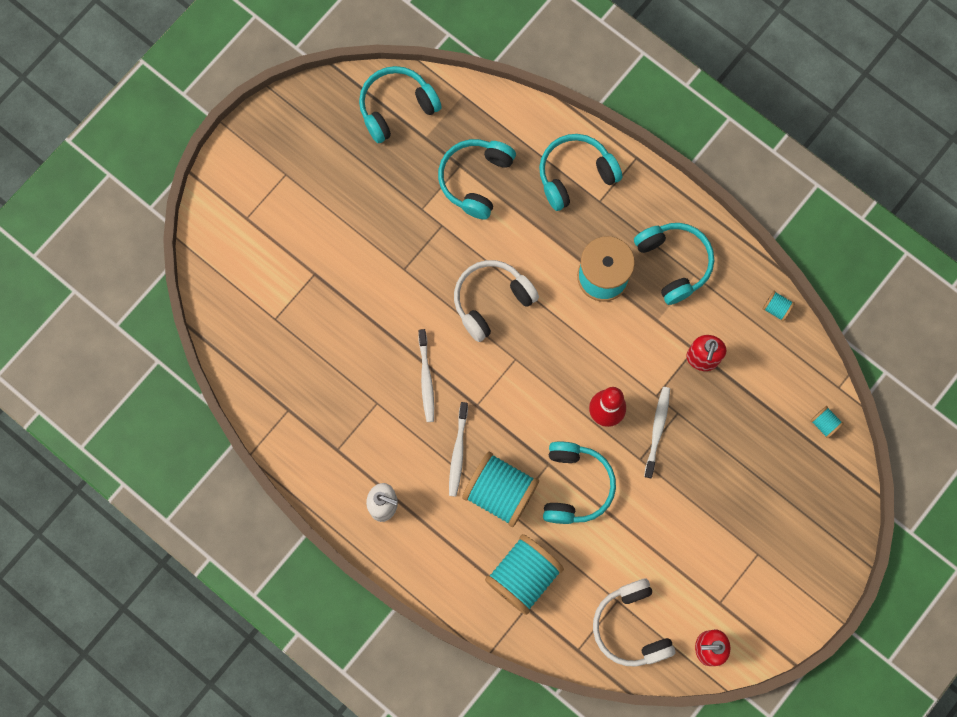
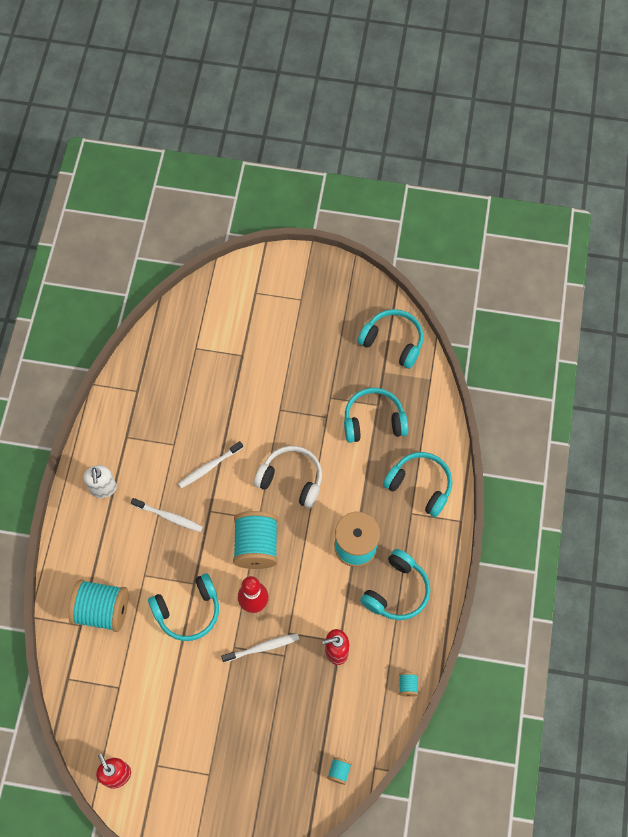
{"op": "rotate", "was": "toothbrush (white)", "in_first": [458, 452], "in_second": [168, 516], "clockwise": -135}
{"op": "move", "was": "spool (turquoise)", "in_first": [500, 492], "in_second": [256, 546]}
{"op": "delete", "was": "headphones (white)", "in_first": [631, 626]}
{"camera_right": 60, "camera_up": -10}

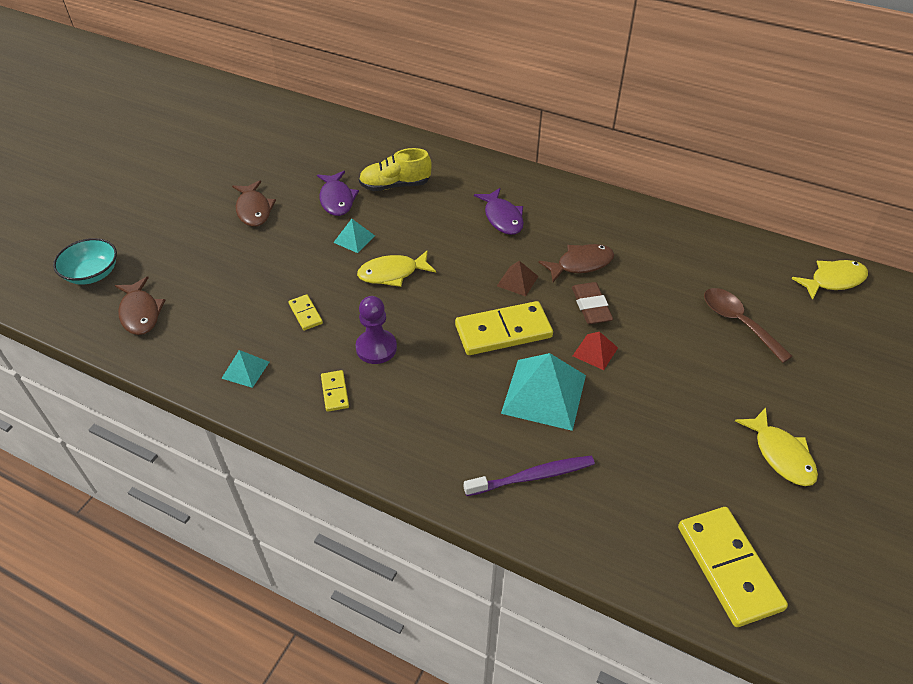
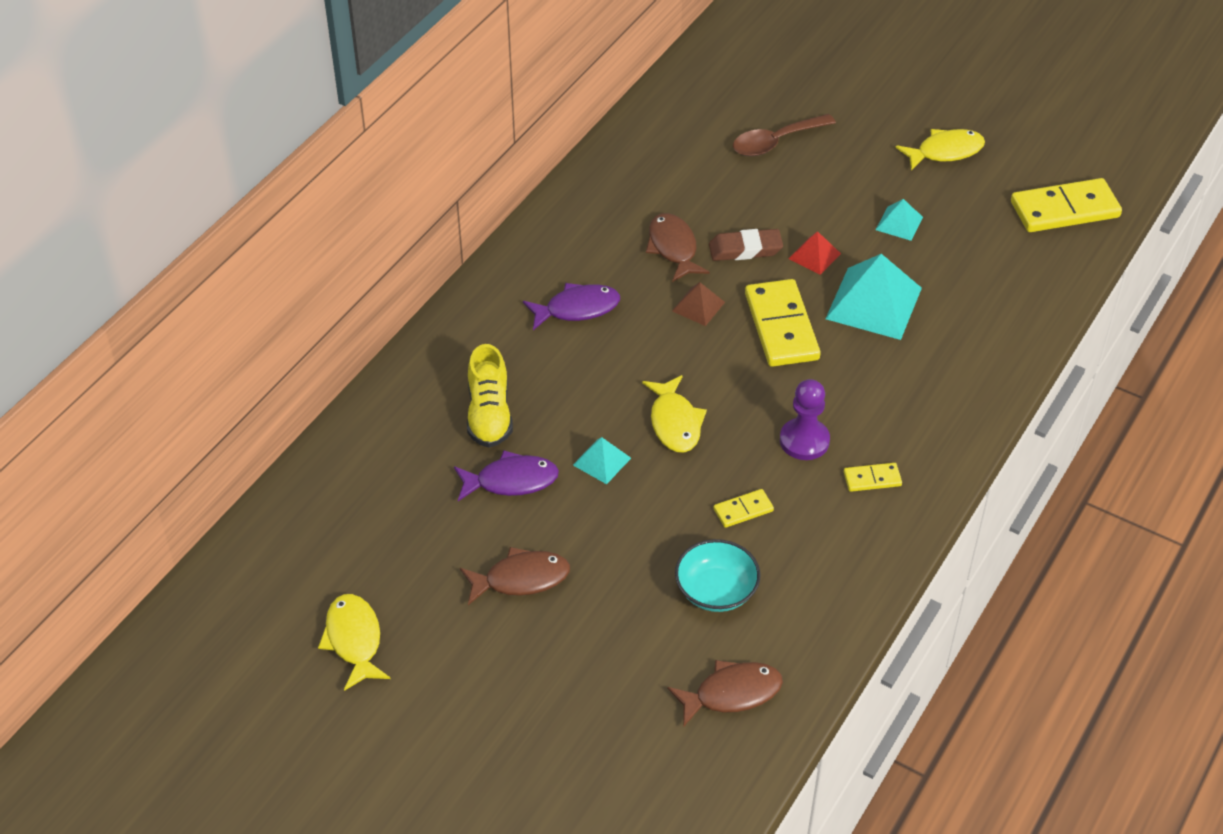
{"op": "move", "was": "fish (yellow)", "in_first": [833, 280], "in_second": [354, 640]}
{"op": "move", "was": "bowl (turquoise)", "in_first": [92, 274], "in_second": [716, 591]}
{"op": "move", "was": "pyramid (turquoise)", "in_first": [245, 370], "in_second": [899, 223]}
{"op": "delete", "was": "toothbrush (purple)", "in_first": [532, 476]}
{"camera_right": -85, "camera_up": 0}

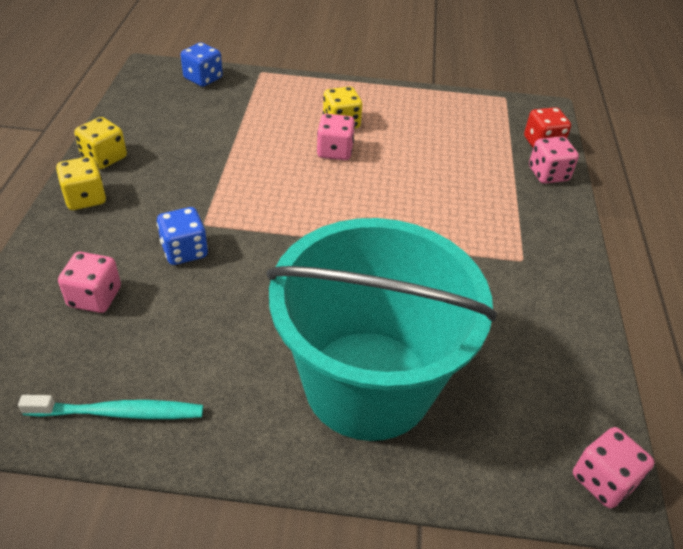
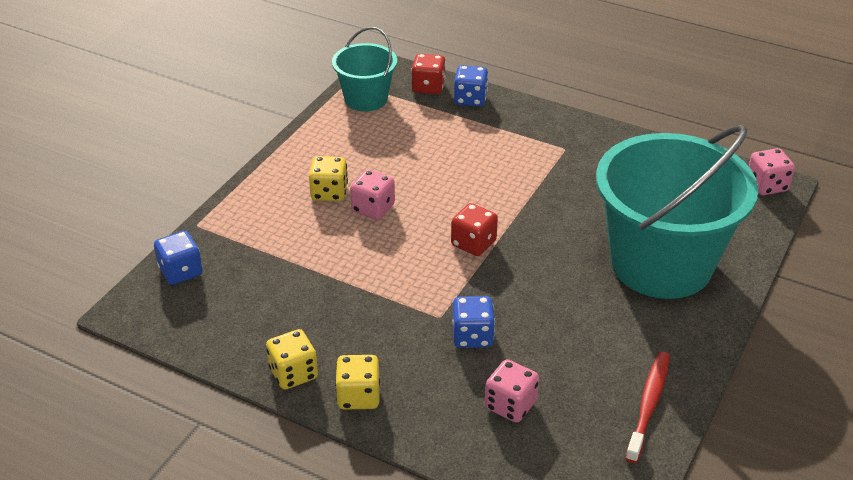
{"op": "insert", "now": "bucket (turquoise)", "in_second": [366, 99]}
{"op": "insert", "now": "dice (red)", "in_second": [473, 243]}
{"op": "recolor", "was": "dice (pink)", "now": "dice (blue)", "in_first": [548, 174], "in_second": [470, 99]}
{"op": "recolor", "was": "toothbrush (turquoise)", "now": "toothbrush (red)", "in_first": [119, 412], "in_second": [648, 405]}
{"camera_right": -65, "camera_up": -5}

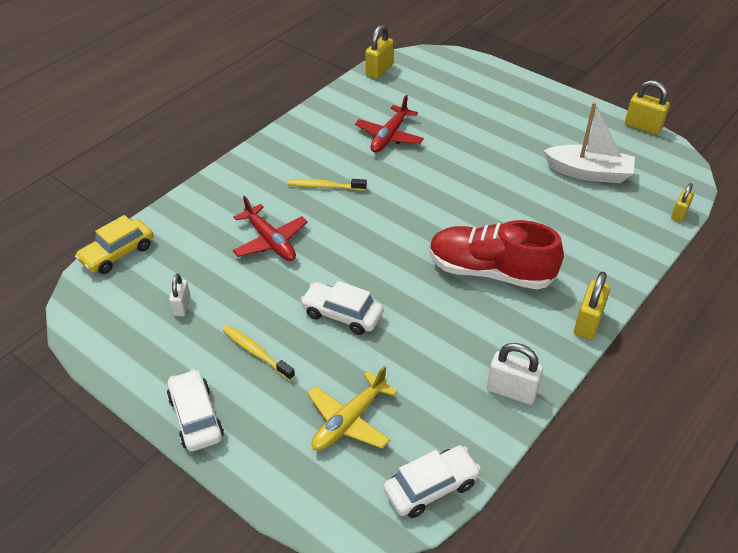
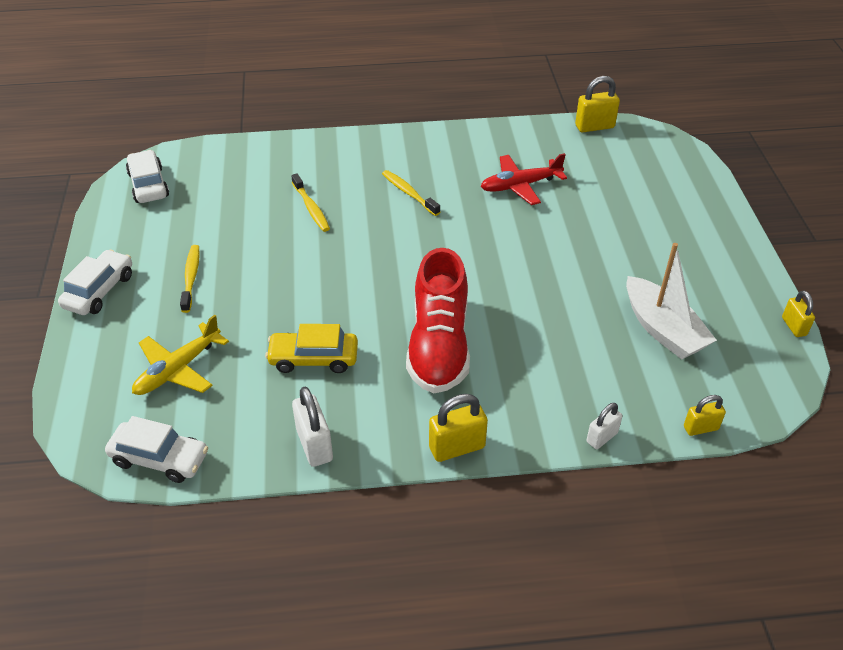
{"op": "move", "was": "car (white)", "in_first": [342, 314], "in_second": [148, 185]}
{"op": "rotate", "was": "plane (yellow)", "in_first": [349, 421], "in_second": [178, 369], "clockwise": -45}
{"op": "move", "was": "car (yellow)", "in_first": [118, 253], "in_second": [313, 359]}
{"op": "replace", "was": "plane (red)", "now": "toothbrush (yellow)", "in_first": [270, 241], "in_second": [311, 208]}
{"op": "rotate", "was": "shoe (red)", "in_first": [490, 271], "in_second": [439, 346], "clockwise": -150}
{"op": "move", "was": "padlock (white)", "in_first": [182, 306], "in_second": [602, 437]}
{"op": "resize", "was": "padlock (yellow)", "in_first": [642, 127], "in_second": [794, 326], "ratio": 0.64}
{"camera_right": 45, "camera_up": 0}

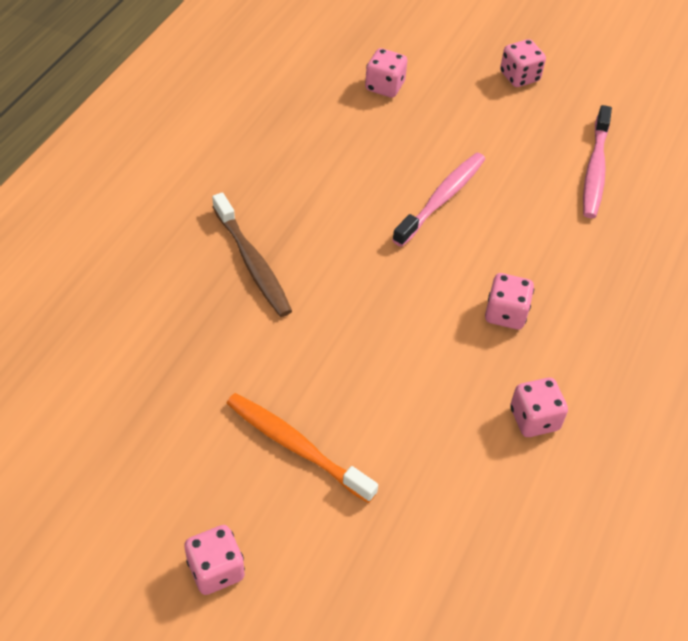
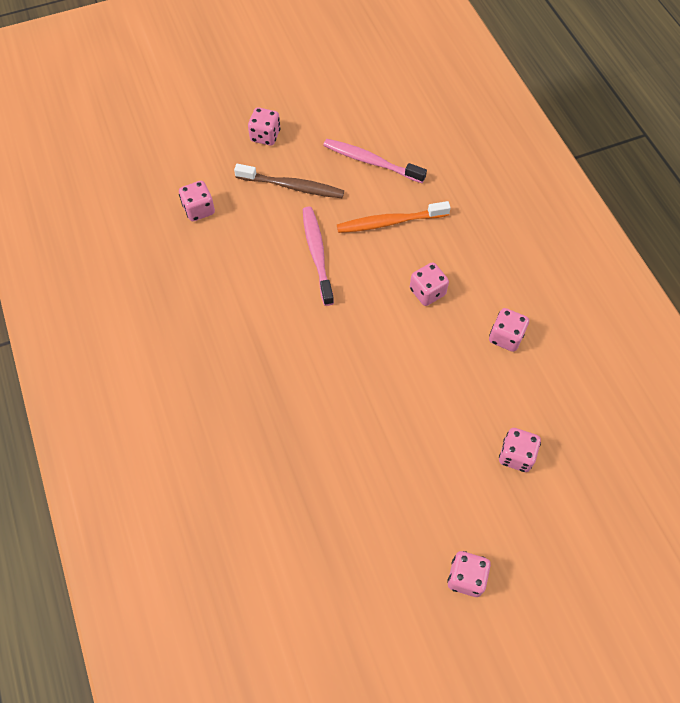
{"op": "move", "was": "toothbrush (brown)", "in_first": [252, 262], "in_second": [292, 186]}
{"op": "rotate", "was": "toothbrush (pink)", "in_first": [595, 169], "in_second": [371, 162], "clockwise": 150}
{"op": "move", "was": "toothbrush (orange)", "in_first": [296, 446], "in_second": [390, 222]}
{"op": "insert", "now": "dice (pink)", "in_second": [516, 455]}
{"camera_right": -45, "camera_up": 10}

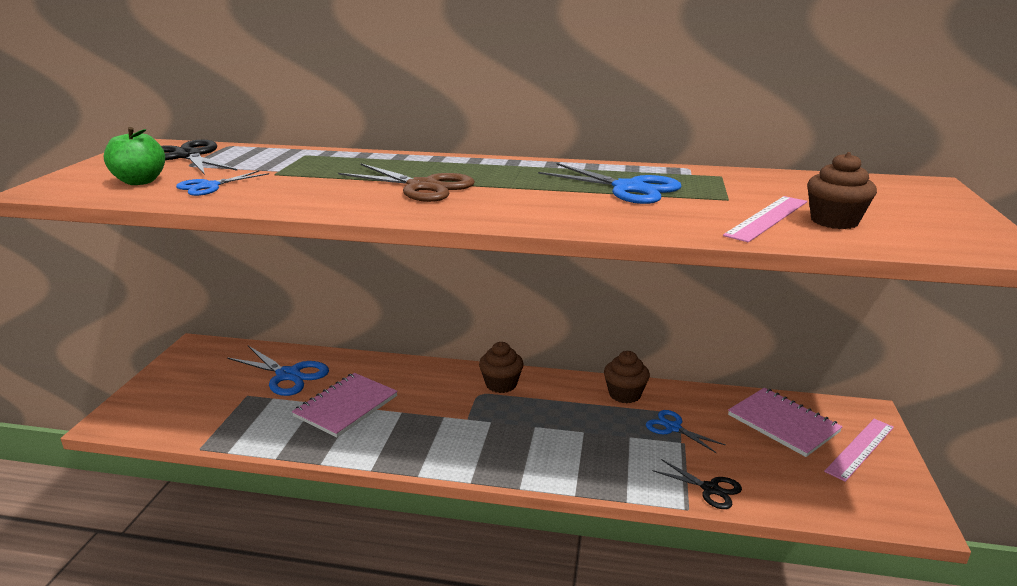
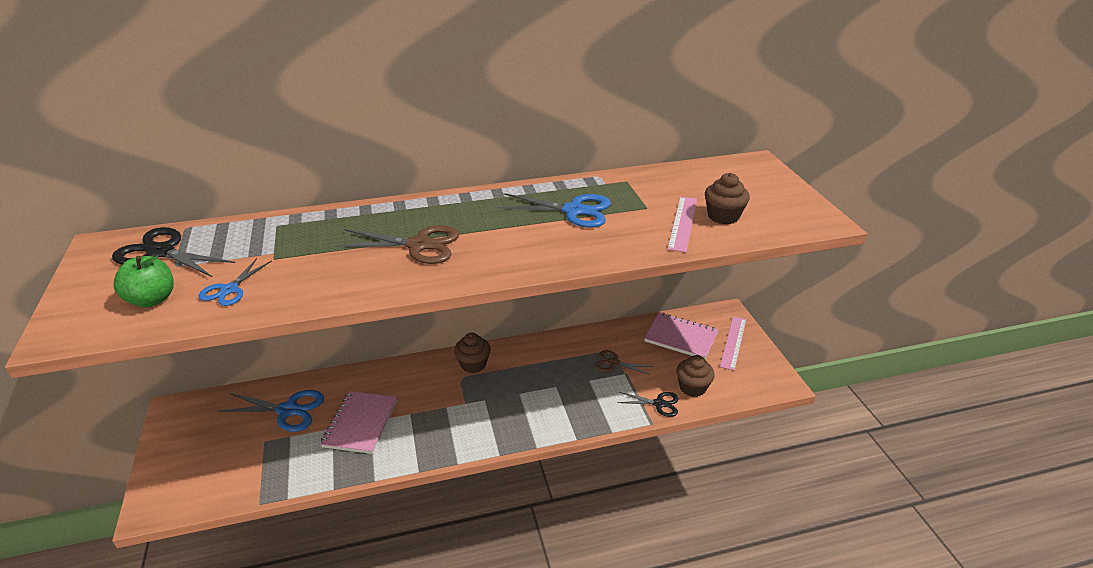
{"op": "recolor", "was": "scissors (blue)", "now": "scissors (brown)", "in_first": [673, 427], "in_second": [613, 363]}
{"op": "move", "was": "cupcake (brown)", "in_first": [624, 394], "in_second": [692, 387]}
{"camera_right": -25, "camera_up": 10}

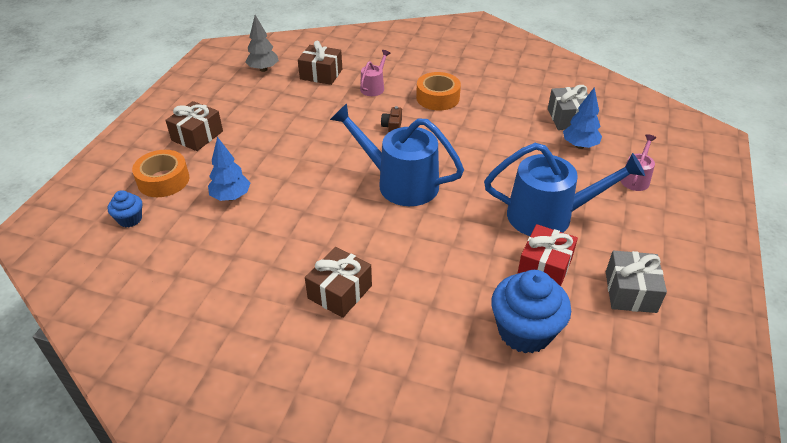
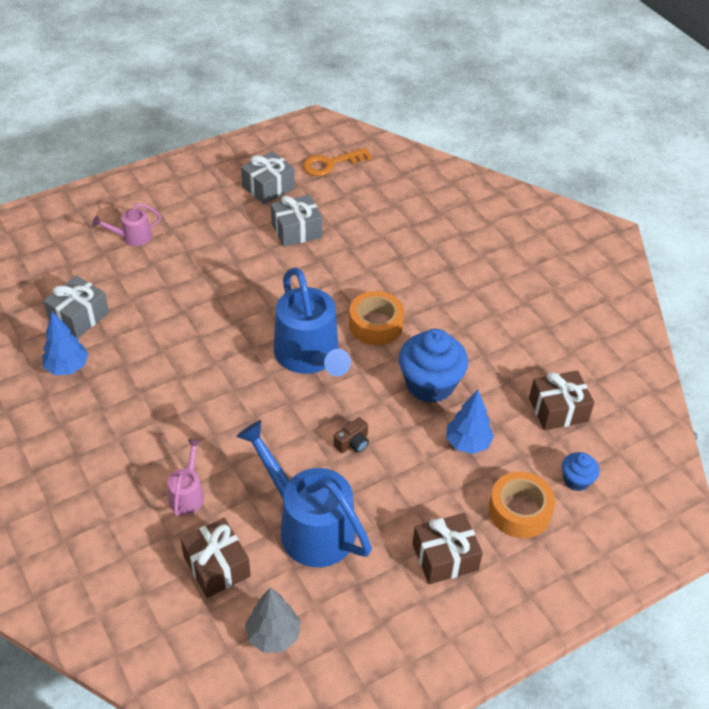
{"op": "move", "was": "tree (blue)", "in_first": [579, 145], "in_second": [67, 367]}
{"op": "rotate", "was": "watering can (pink)", "in_first": [374, 87], "in_second": [187, 494], "clockwise": 120}
{"op": "move", "was": "watering can (blue)", "in_first": [549, 216], "in_second": [308, 525]}
{"op": "recolor", "was": "gift (red)", "now": "gift (grey)", "in_first": [544, 267], "in_second": [296, 230]}
{"op": "insert", "now": "key (orange)", "in_second": [331, 164]}
{"op": "move", "was": "camera (brown)", "in_first": [392, 126], "in_second": [352, 443]}
{"op": "move", "was": "tape (orange)", "in_first": [437, 98], "in_second": [376, 325]}
{"op": "move", "was": "cupcake (blue)", "in_first": [524, 331], "in_second": [430, 384]}
{"op": "move", "was": "gift (brown)", "in_first": [340, 292], "in_second": [558, 410]}
{"camera_right": -140, "camera_up": 5}

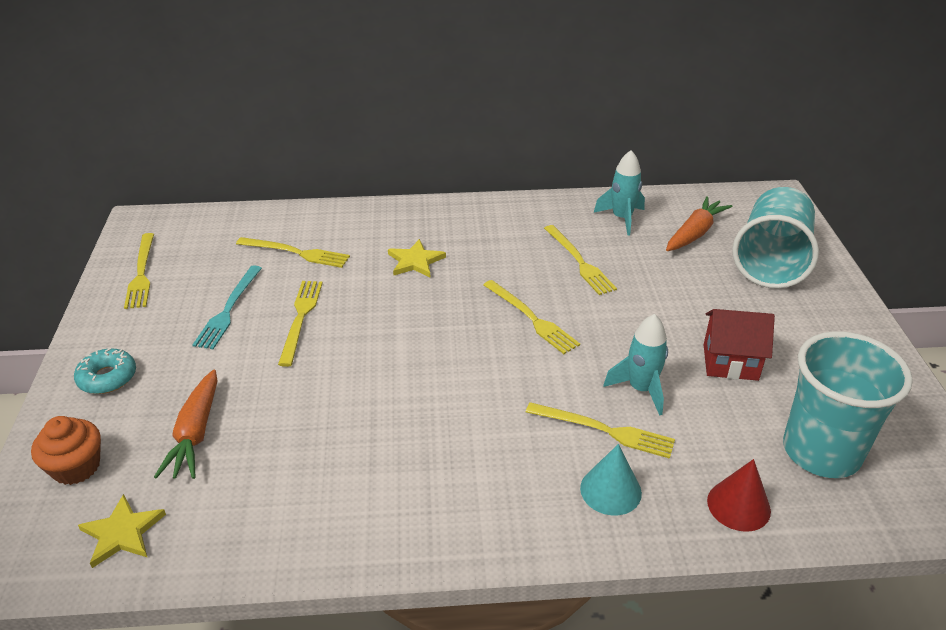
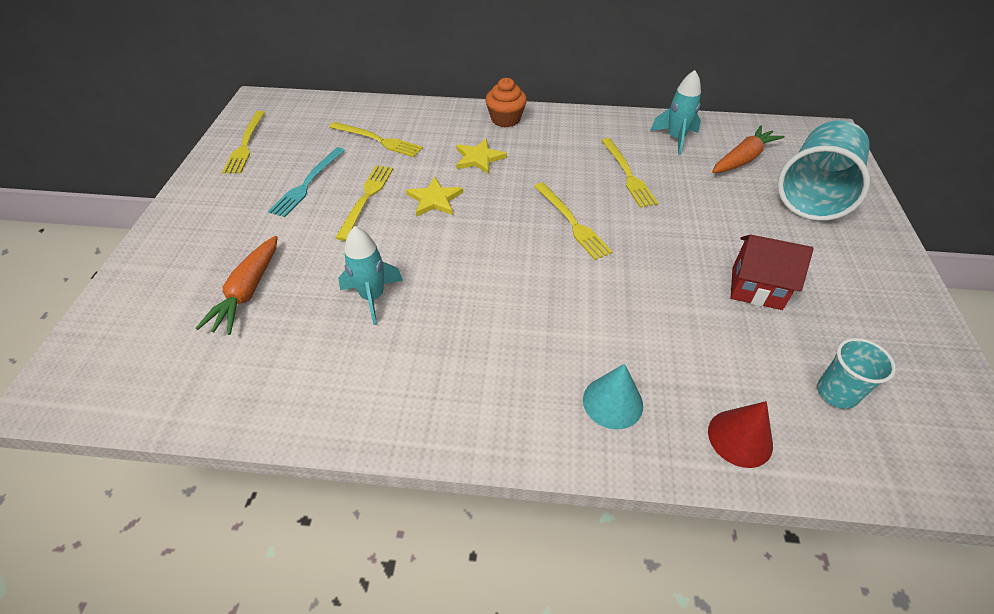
{"op": "move", "was": "rocket (turquoise)", "in_first": [641, 389], "in_second": [372, 297]}
{"op": "move", "was": "star (yellow)", "in_first": [122, 533], "in_second": [434, 199]}
{"op": "move", "was": "cupcake (orange)", "in_first": [76, 467], "in_second": [505, 119]}
{"op": "resize", "was": "cup (turquoise)", "in_first": [821, 451], "in_second": [836, 393], "ratio": 0.5}
{"op": "delete", "was": "donut (turquoise)", "in_first": [107, 378]}
{"op": "delete", "was": "fork (yellow)", "in_first": [604, 430]}
{"camera_right": 10, "camera_up": 10}

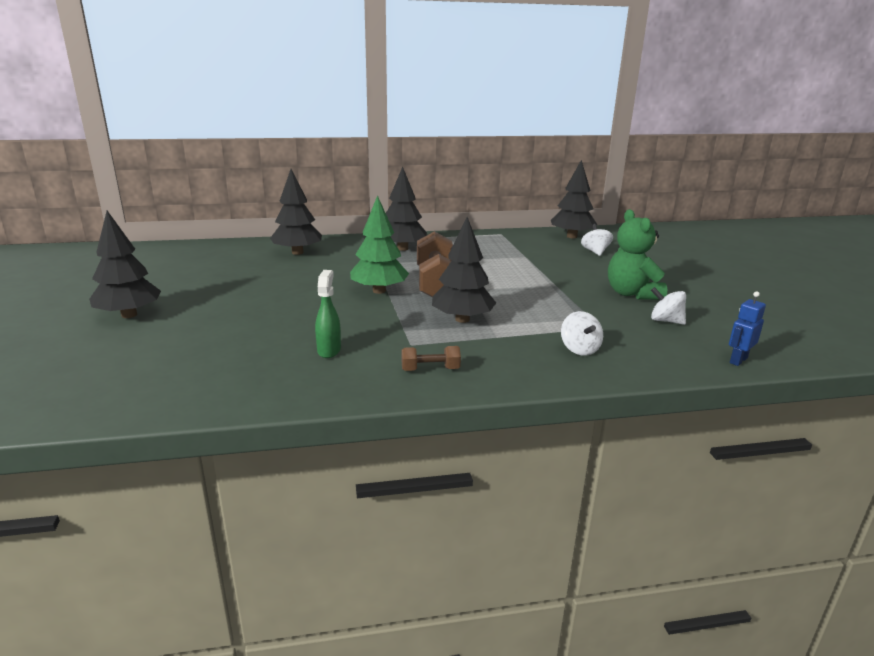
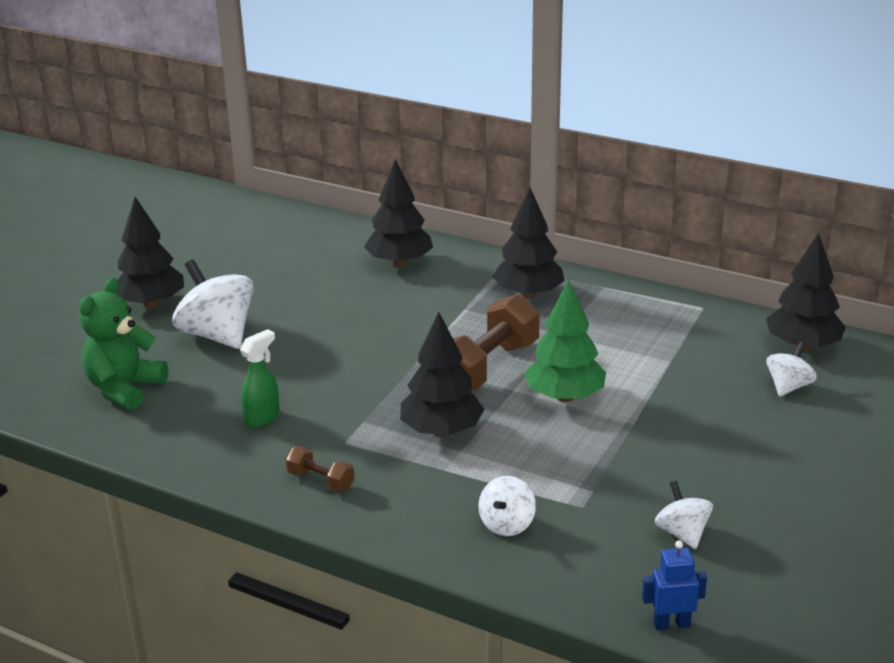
{"op": "move", "was": "teddy bear (green)", "in_first": [631, 294], "in_second": [124, 389]}
{"op": "insert", "now": "spinning top (white)", "in_second": [217, 335]}
{"op": "move", "was": "tree (green)", "in_first": [379, 291], "in_second": [565, 397]}
{"camera_right": 40, "camera_up": 5}

